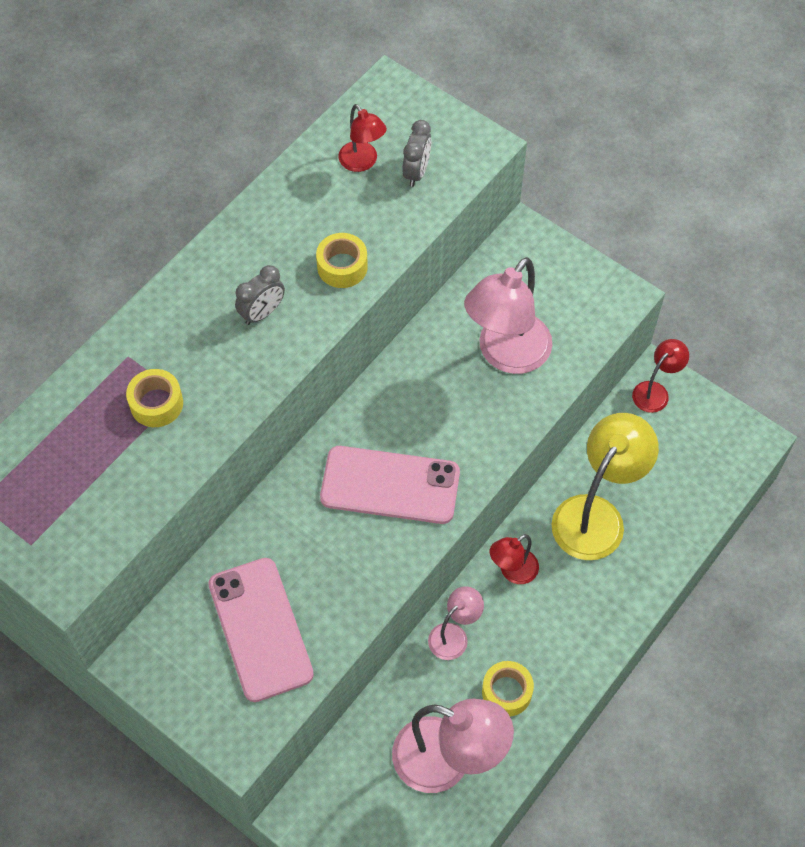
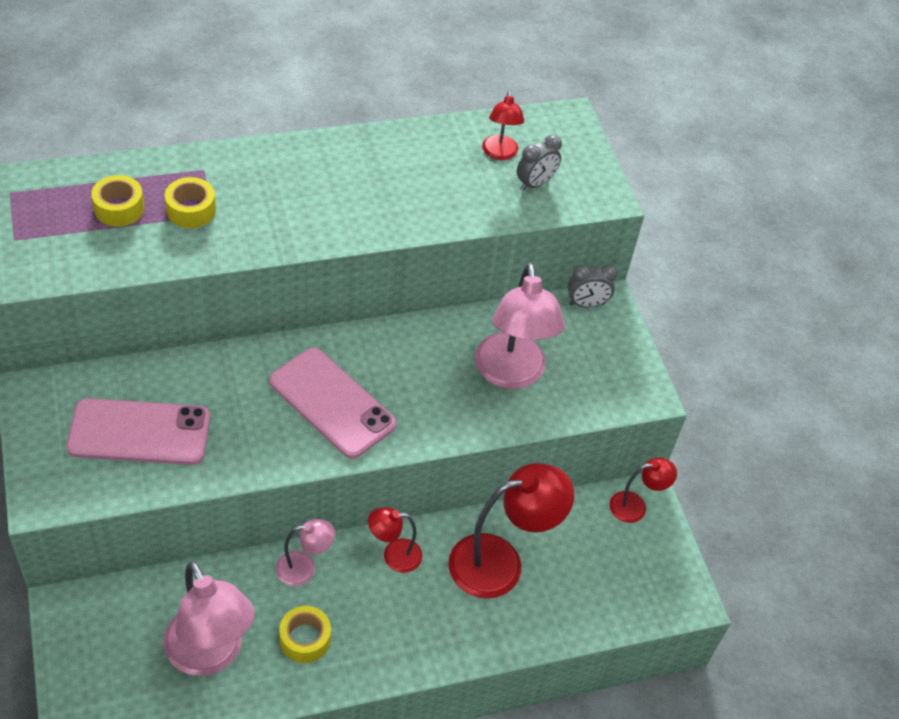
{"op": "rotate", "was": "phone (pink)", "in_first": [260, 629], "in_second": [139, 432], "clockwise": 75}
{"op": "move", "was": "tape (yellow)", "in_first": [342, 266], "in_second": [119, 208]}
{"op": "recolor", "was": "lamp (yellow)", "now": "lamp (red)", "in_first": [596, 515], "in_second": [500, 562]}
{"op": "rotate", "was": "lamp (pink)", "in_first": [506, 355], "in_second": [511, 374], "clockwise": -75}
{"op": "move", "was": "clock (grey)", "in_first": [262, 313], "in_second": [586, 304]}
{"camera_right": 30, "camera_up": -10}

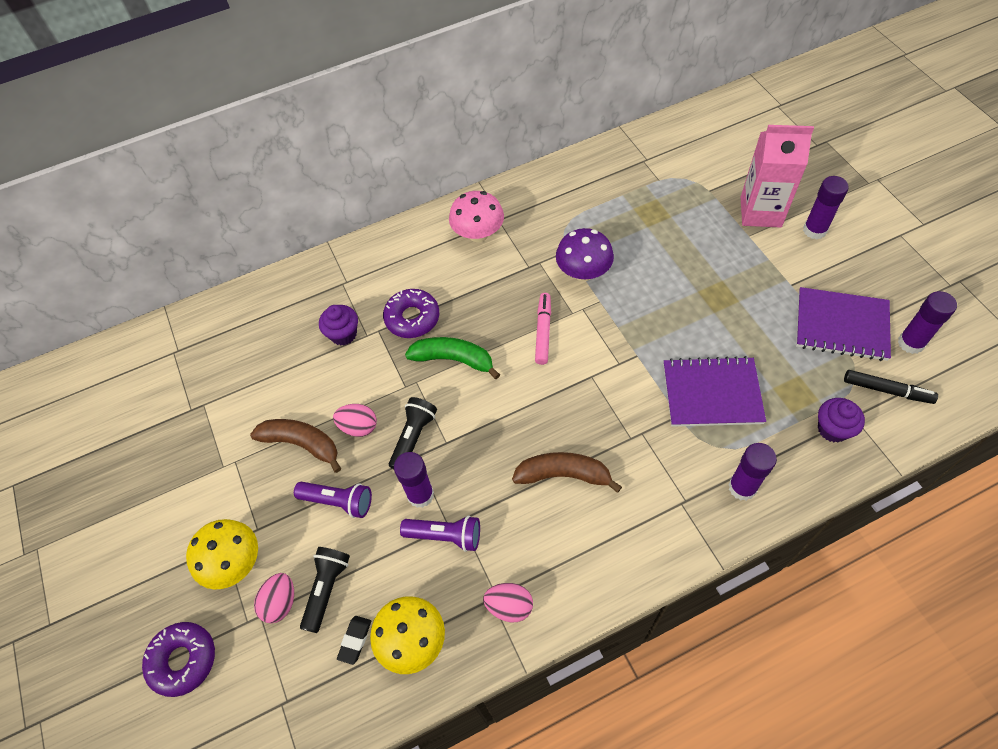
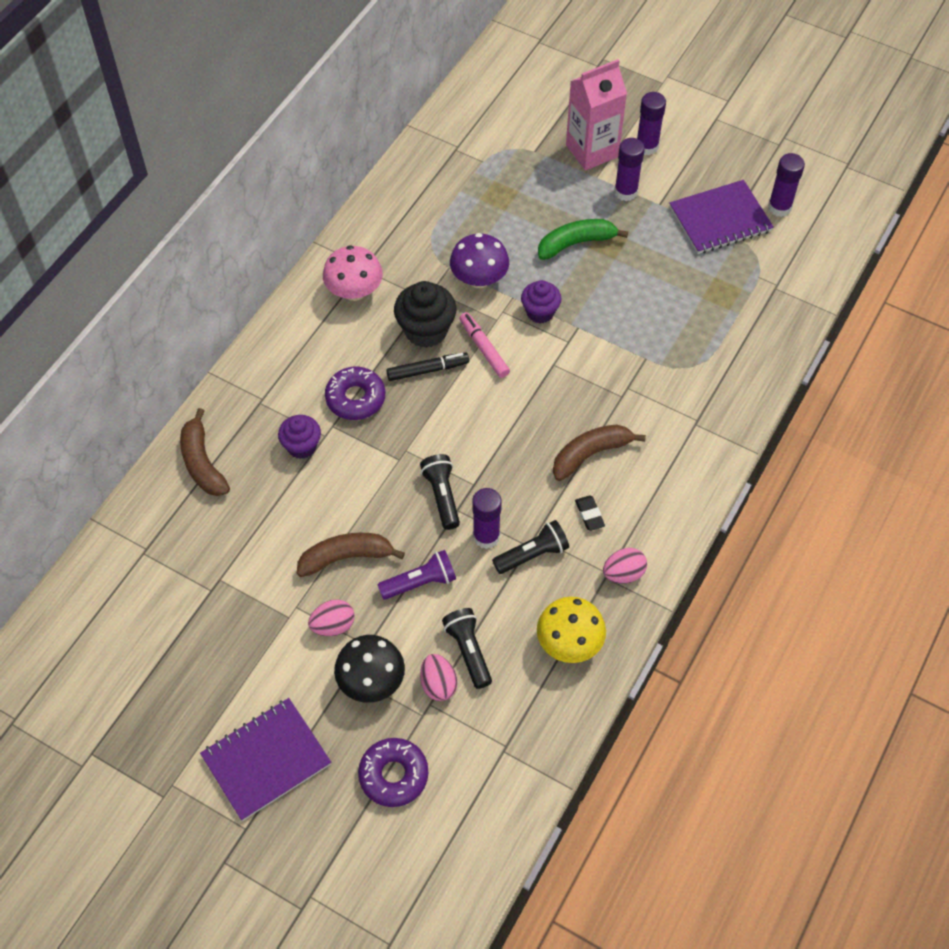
{"op": "insert", "now": "banana (brown)", "in_second": [202, 463]}
{"op": "move", "was": "notebook (purple)", "in_first": [712, 393], "in_second": [266, 760]}
{"op": "move", "was": "egg (pink)", "in_first": [359, 427], "in_second": [333, 625]}
{"op": "recolor", "was": "mushroom (yellow)", "now": "mushroom (black)", "in_first": [234, 563], "in_second": [371, 681]}
{"op": "move", "was": "marker (black)", "in_first": [887, 390], "in_second": [427, 370]}
{"op": "insert", "now": "cupcake (black)", "in_second": [426, 330]}
{"op": "recolor", "was": "flashlight (purple)", "now": "flashlight (black)", "in_first": [445, 536], "in_second": [532, 554]}
{"op": "move", "was": "cupcake (purple)", "in_first": [832, 429], "in_second": [540, 312]}
{"op": "move", "was": "banana (green)", "in_first": [453, 359], "in_second": [575, 243]}
{"op": "move", "was": "eraser (black)", "in_first": [355, 640], "in_second": [589, 515]}
{"op": "move", "was": "glue stick (purple)", "in_first": [742, 487], "in_second": [625, 192]}
{"camera_right": -40, "camera_up": 0}

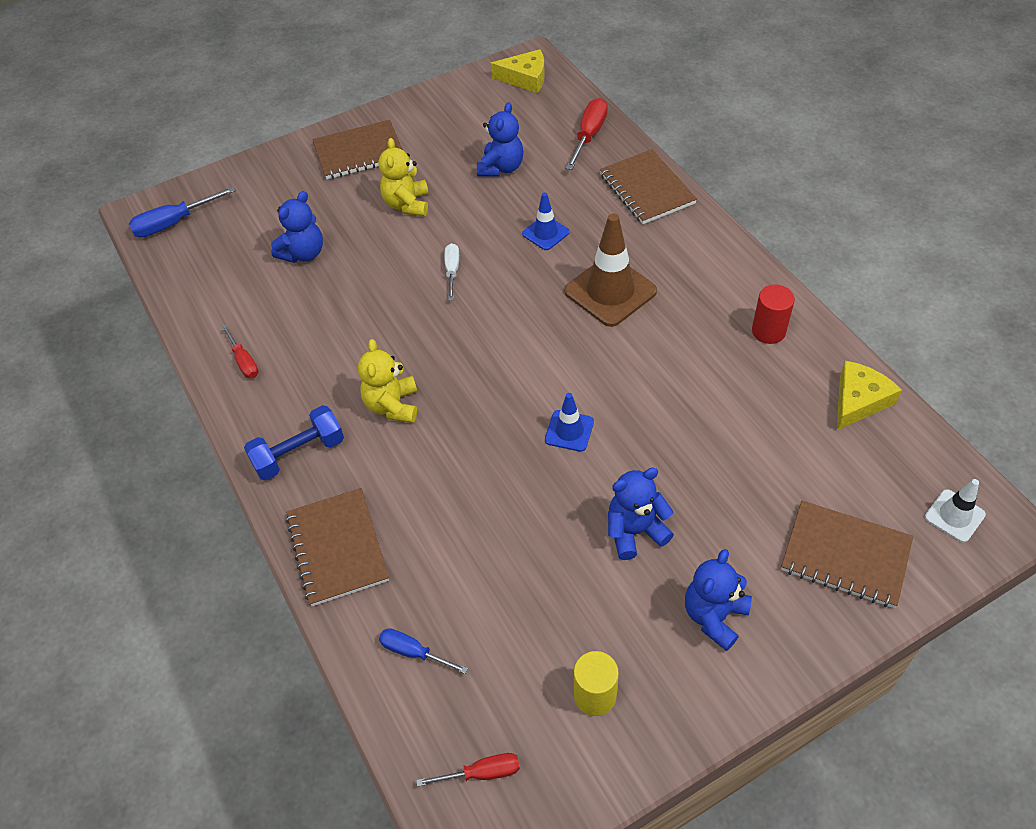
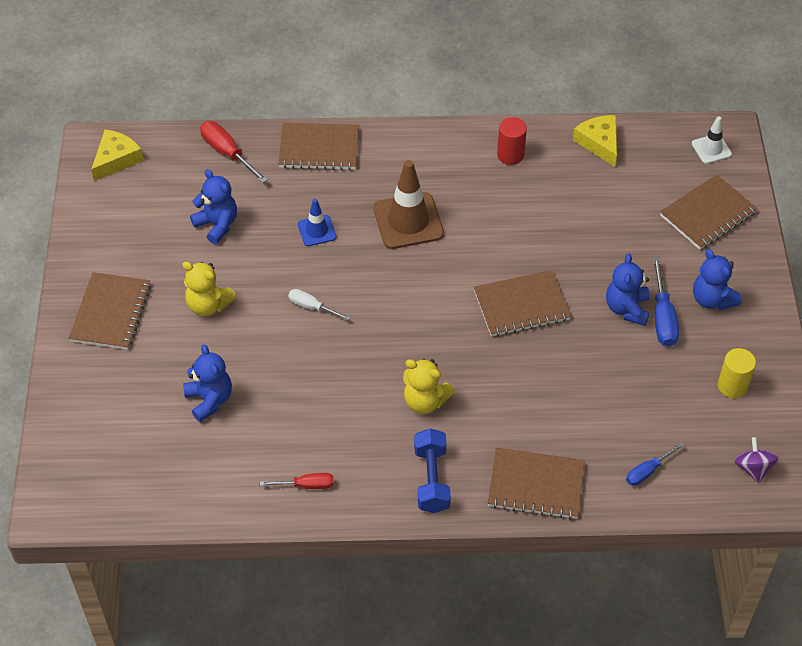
{"op": "replace", "was": "traffic cone (blue)", "now": "notebook (brown)", "in_first": [569, 431], "in_second": [521, 305]}
{"op": "move", "was": "screwdriver (blue)", "in_first": [174, 223], "in_second": [662, 317]}
{"op": "replace", "was": "screwdriver (red)", "now": "spinning top (purple)", "in_first": [482, 773], "in_second": [753, 468]}
{"camera_right": -65, "camera_up": 0}

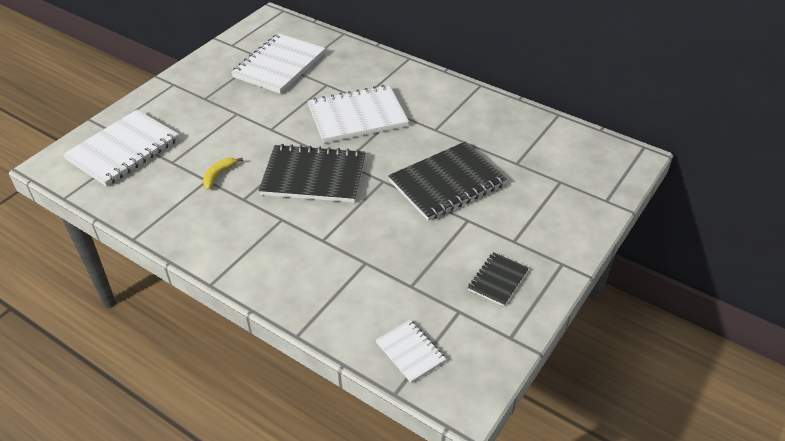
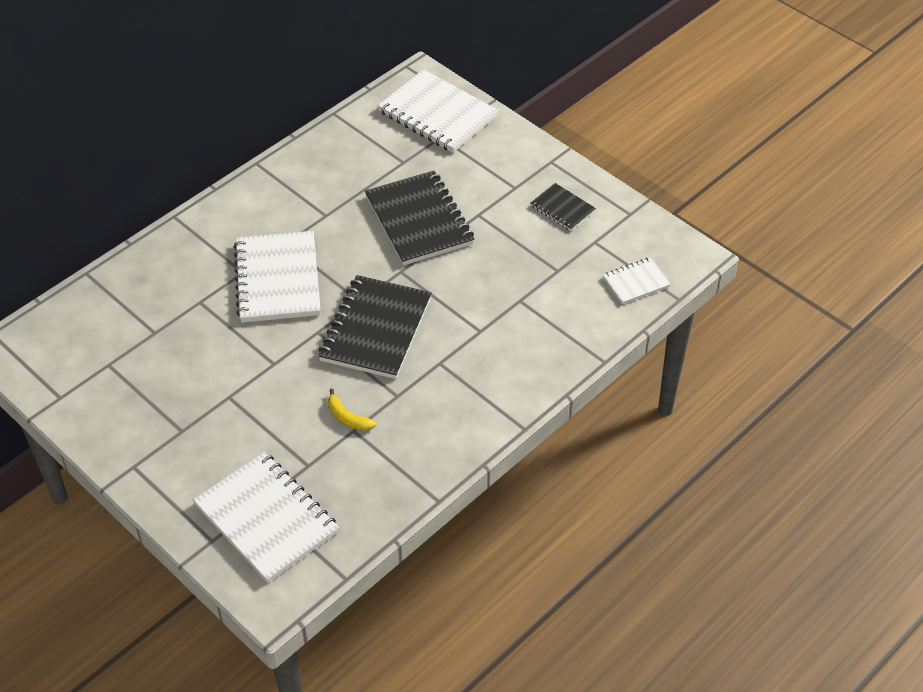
{"op": "move", "was": "notebook (white)", "in_first": [279, 65], "in_second": [437, 114]}
{"camera_right": -80, "camera_up": 5}

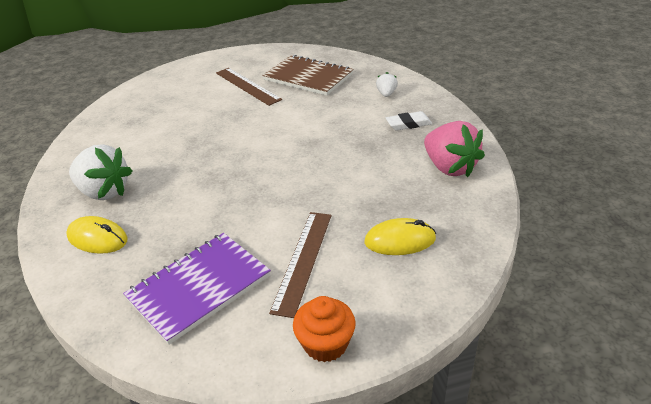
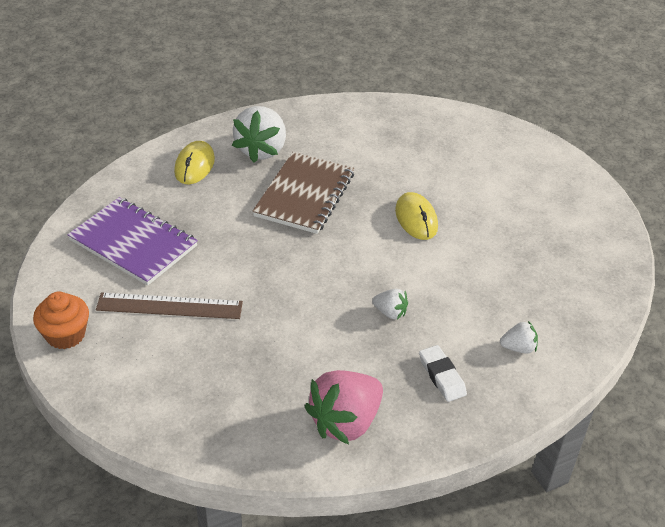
{"op": "move", "was": "notebook (brown)", "in_first": [308, 77], "in_second": [304, 195]}
{"op": "insert", "now": "strawberry (white)", "in_second": [390, 312]}
{"op": "move", "was": "mouse (yellow)", "in_first": [400, 240], "in_second": [416, 219]}
{"op": "delete", "was": "ruler (brown)", "in_first": [247, 86]}
{"camera_right": 75, "camera_up": 5}

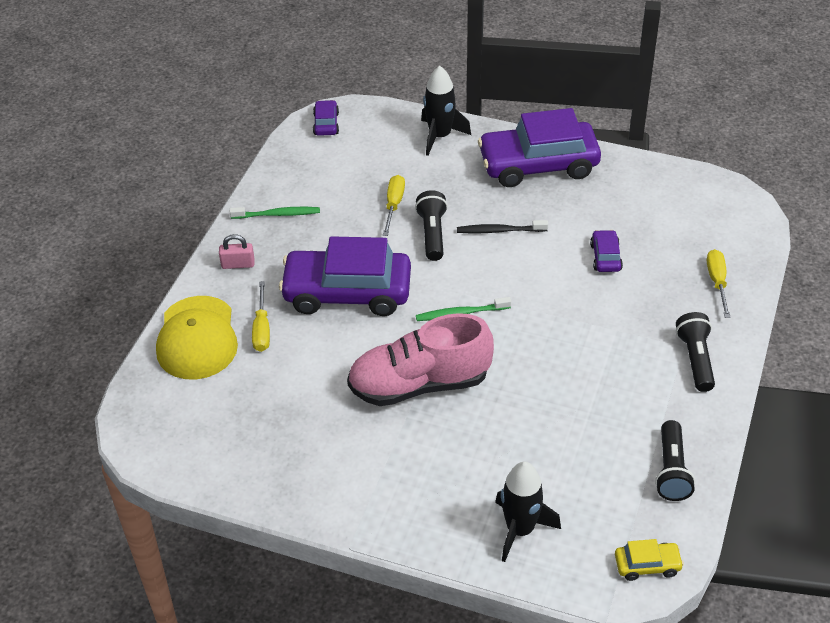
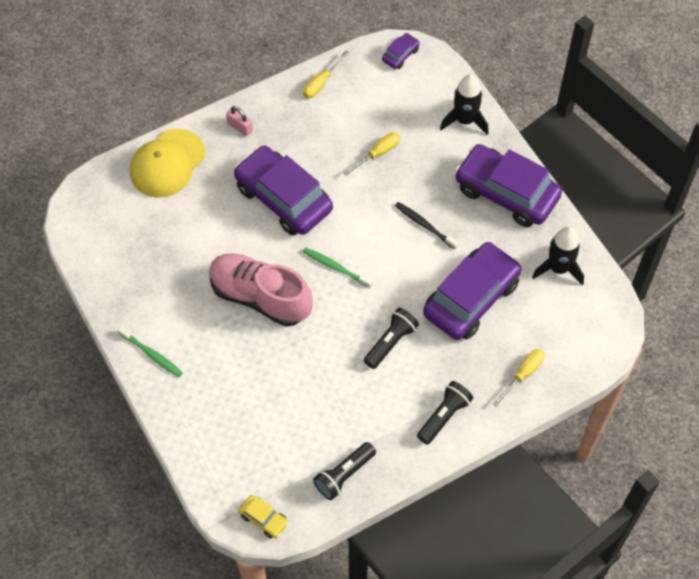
{"op": "move", "was": "toothbrush (green)", "in_first": [277, 214], "in_second": [152, 354]}
{"op": "move", "was": "screwdriver (yellow)", "in_first": [262, 329], "in_second": [321, 83]}
{"op": "move", "was": "flashlight (black)", "in_first": [432, 234], "in_second": [391, 342]}
{"op": "resize", "was": "car (purple)", "in_first": [605, 257], "in_second": [471, 298], "ratio": 2.34}
{"op": "move", "was": "rocket (black)", "in_first": [520, 530], "in_second": [558, 268]}
{"camera_right": 40, "camera_up": 15}

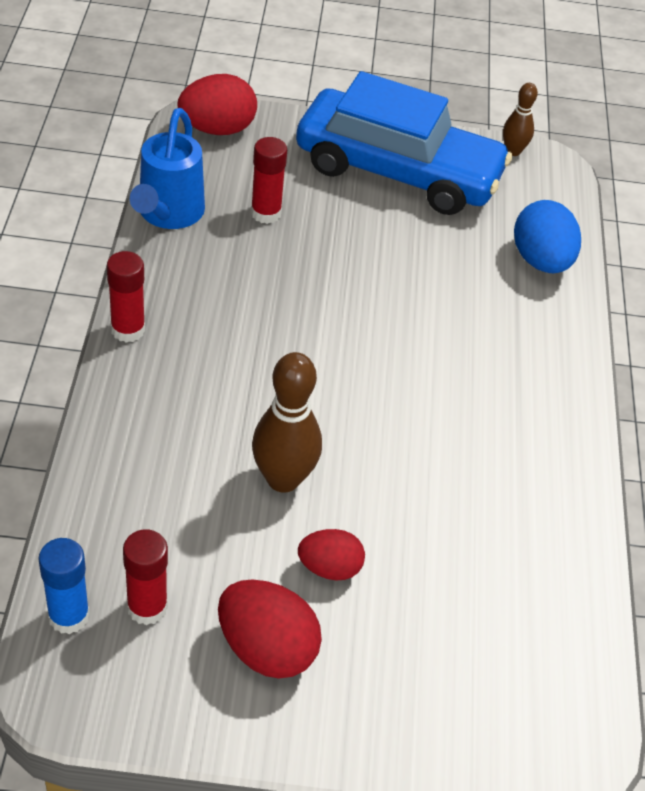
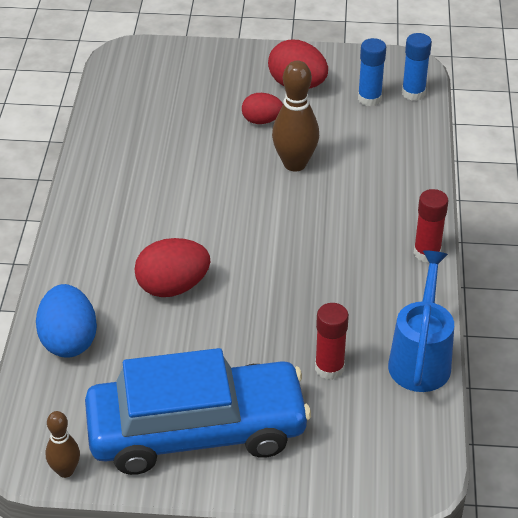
{"op": "rotate", "was": "car (blue)", "in_first": [398, 171], "in_second": [197, 431], "clockwise": 150}
{"op": "move", "was": "egg (red)", "in_first": [217, 129], "in_second": [173, 287]}
{"op": "recolor", "was": "glue stick (red)", "now": "glue stick (blue)", "in_first": [147, 607], "in_second": [369, 99]}
{"camera_right": -175, "camera_up": -5}

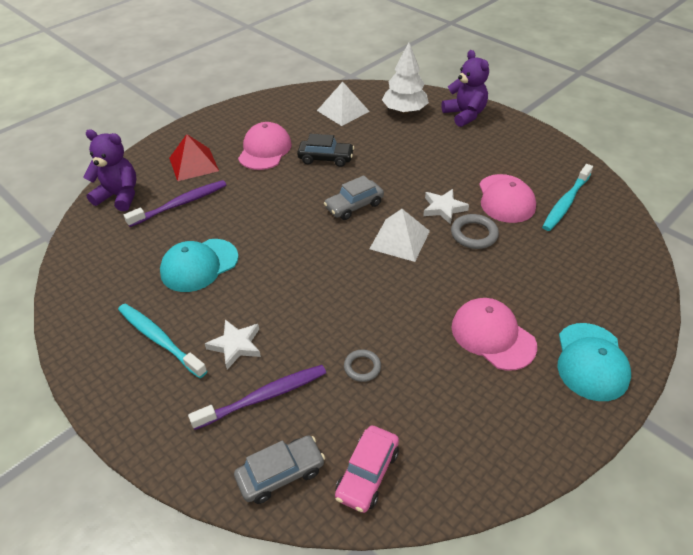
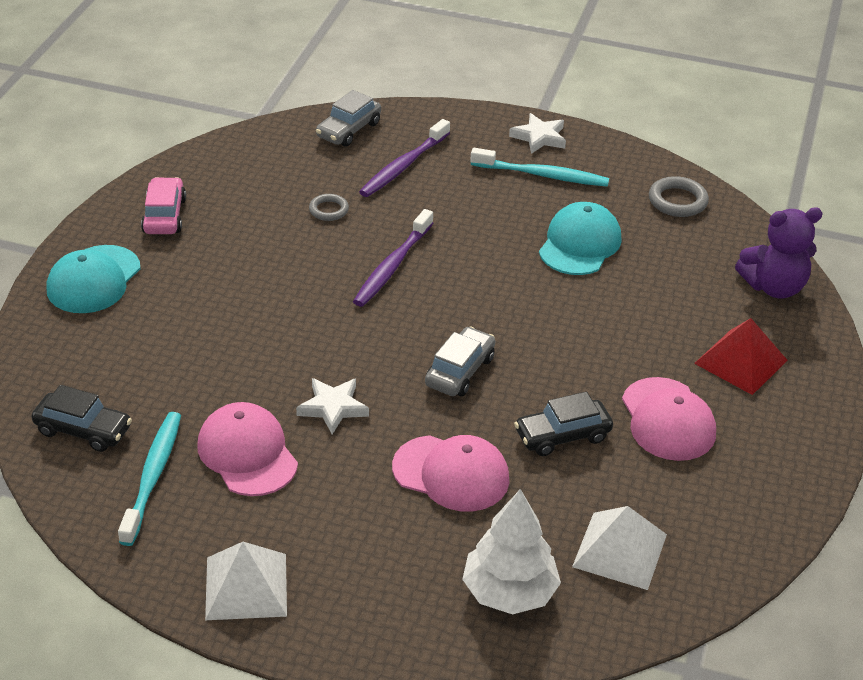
{"op": "insert", "now": "car (black)", "in_second": [83, 430]}
{"op": "rotate", "was": "cap (turquoise)", "in_first": [591, 361], "in_second": [93, 280], "clockwise": -135}
{"op": "move", "was": "car (pink)", "in_first": [367, 474], "in_second": [164, 216]}
{"op": "move", "was": "pyramid (white)", "in_first": [400, 239], "in_second": [246, 586]}
{"op": "move", "was": "toothbrush (purple)", "in_first": [180, 204], "in_second": [392, 266]}
{"op": "move", "was": "cap (pink)", "in_first": [493, 336], "in_second": [451, 474]}
{"op": "move", "was": "star (white)", "in_first": [236, 345], "in_second": [539, 137]}
{"op": "move", "was": "ring (grey)", "in_first": [474, 234], "in_second": [677, 201]}
{"op": "delete", "was": "teddy bear (purple)", "in_first": [464, 115]}
{"camera_right": 150, "camera_up": -5}

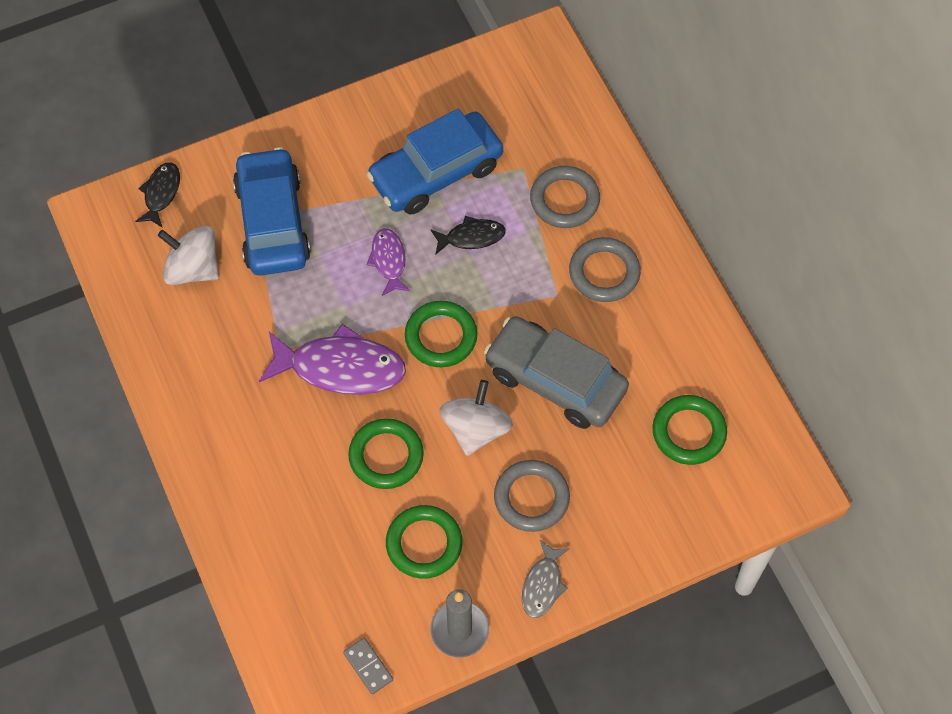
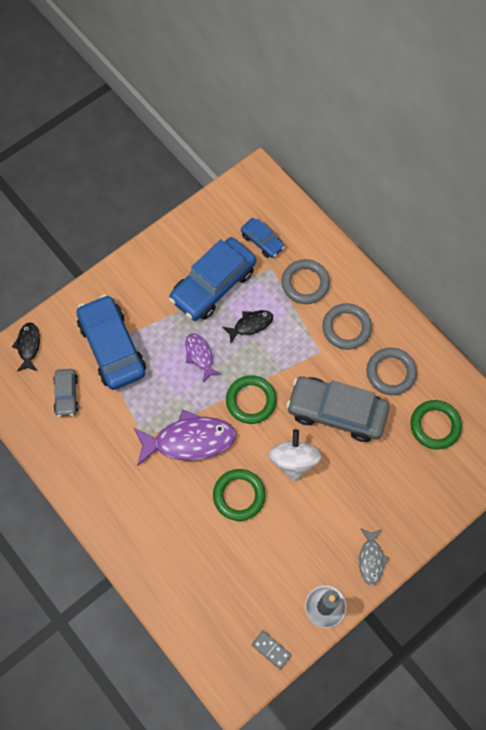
{"op": "replace", "was": "spinning top (white)", "now": "car (grey)", "in_first": [193, 268], "in_second": [66, 395]}
{"op": "insert", "now": "car (blue)", "in_second": [262, 241]}
{"op": "move", "was": "ring (grey)", "in_first": [531, 498], "in_second": [390, 373]}
{"op": "delete", "was": "ring (green)", "in_first": [424, 544]}
{"camera_right": -15, "camera_up": 5}

